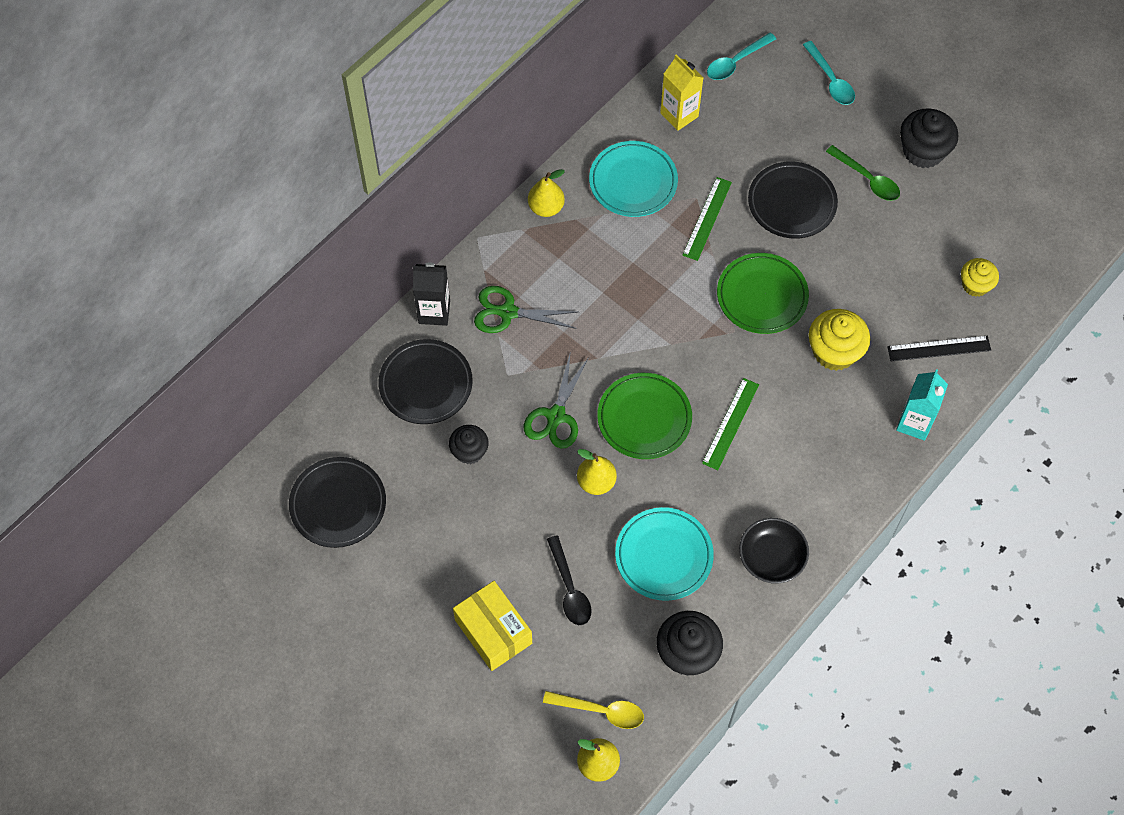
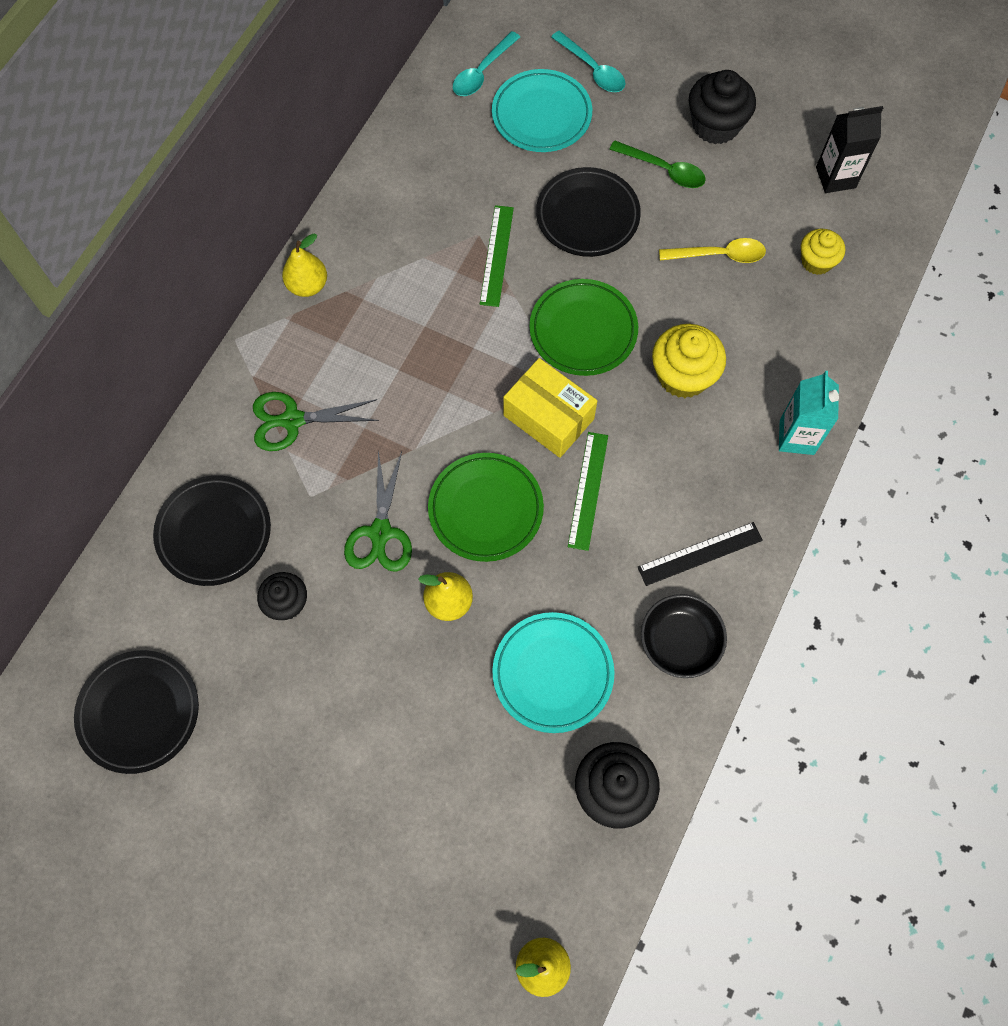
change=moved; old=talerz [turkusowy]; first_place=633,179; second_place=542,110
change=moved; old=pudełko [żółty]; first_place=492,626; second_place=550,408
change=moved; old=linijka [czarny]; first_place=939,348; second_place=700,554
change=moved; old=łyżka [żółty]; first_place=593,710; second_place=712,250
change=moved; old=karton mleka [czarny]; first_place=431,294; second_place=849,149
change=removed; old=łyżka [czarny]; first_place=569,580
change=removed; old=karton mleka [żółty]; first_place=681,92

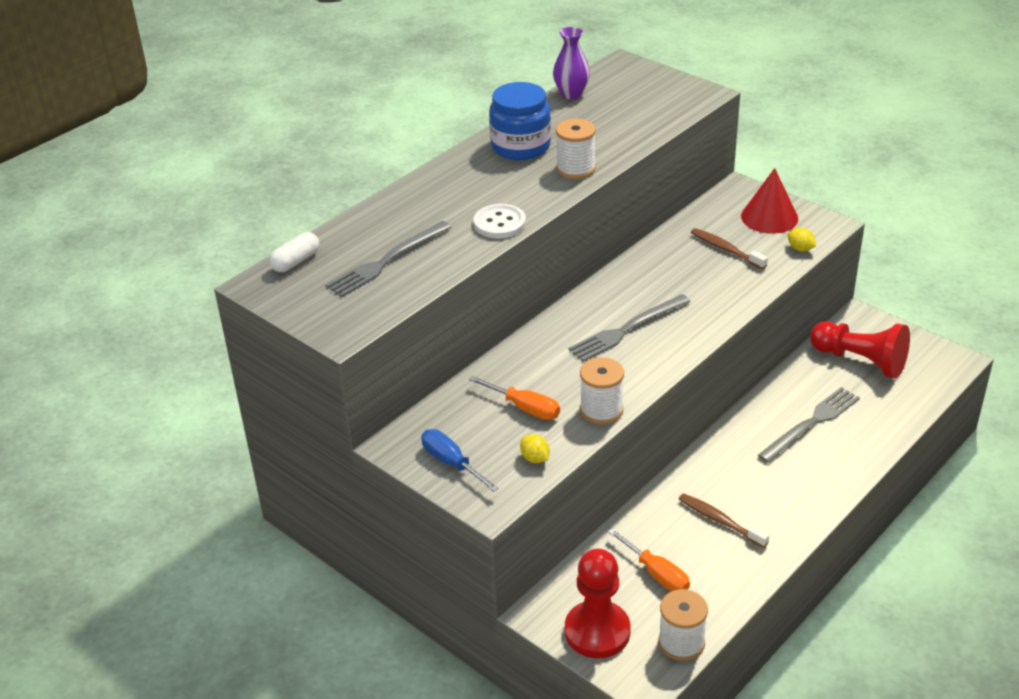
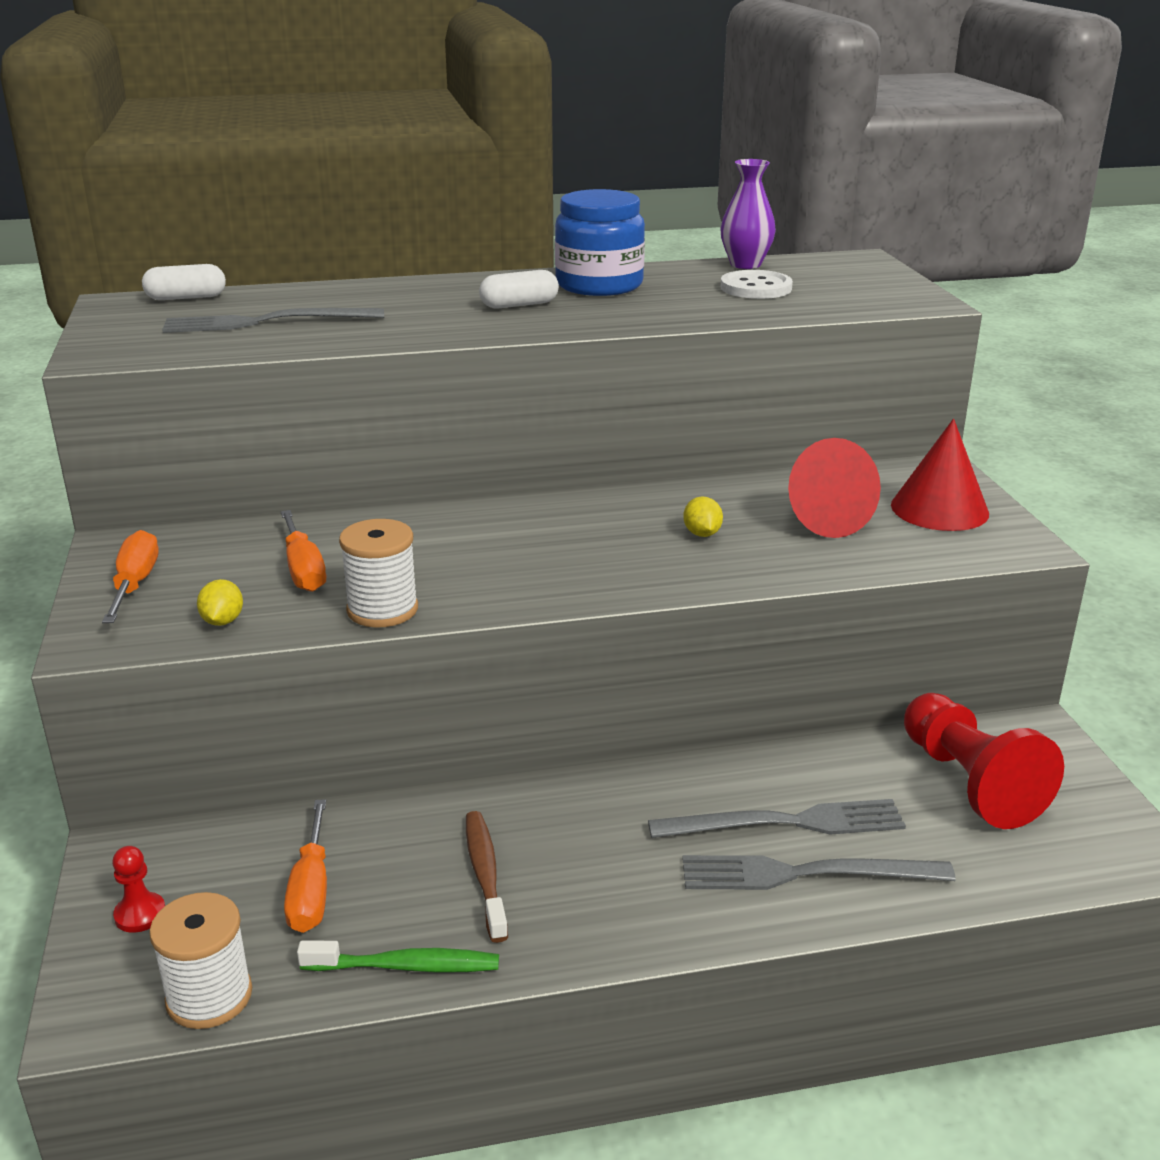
change=recoloured; old=śrubokręt [niebieski]; new=śrubokręt [pomarańczowy]; first_place=460,460; second_place=130,576
change=resized; old=pionek [czerwony]; first_place=598,603; second_place=138,889; factor=0.44
change=added; new=szczoteczka do zębów [zielony]; second_place=398,956
change=added; new=kapsułka [biały]; second_place=519,289
change=moved; old=widelec [szary]; first_place=629,328; second_place=819,872
change=moved; old=cytryna [żółty]; first_place=802,239; second_place=703,516
change=moved; old=guzik [biały]; first_place=499,221; second_place=757,284
change=replaced; old=szczoteczka do zębów [brązowy]; new=stożek [czerwony]; first_place=729,248; second_place=834,488
change=removed; old=szpulka [biały]; first_place=576,149

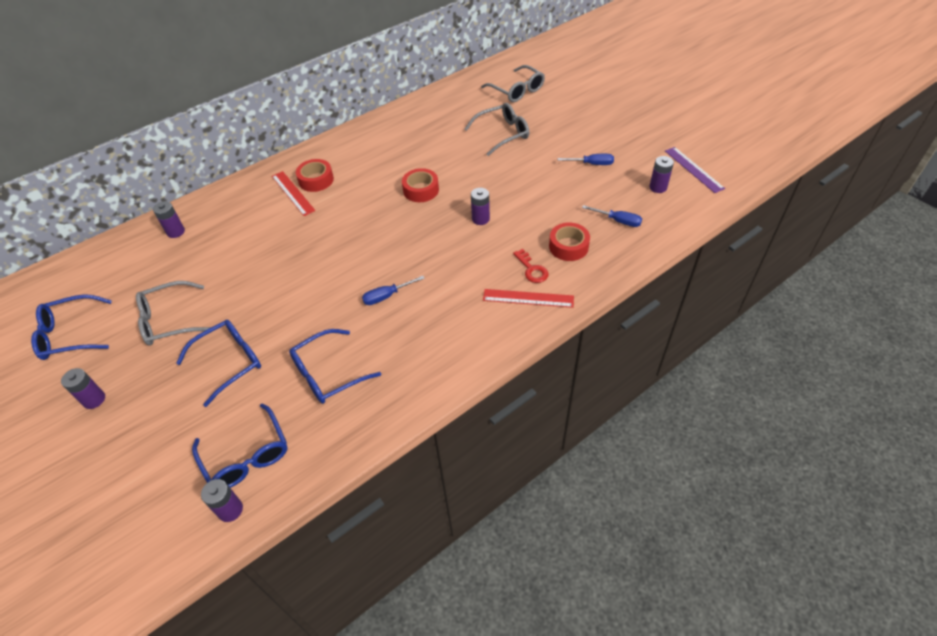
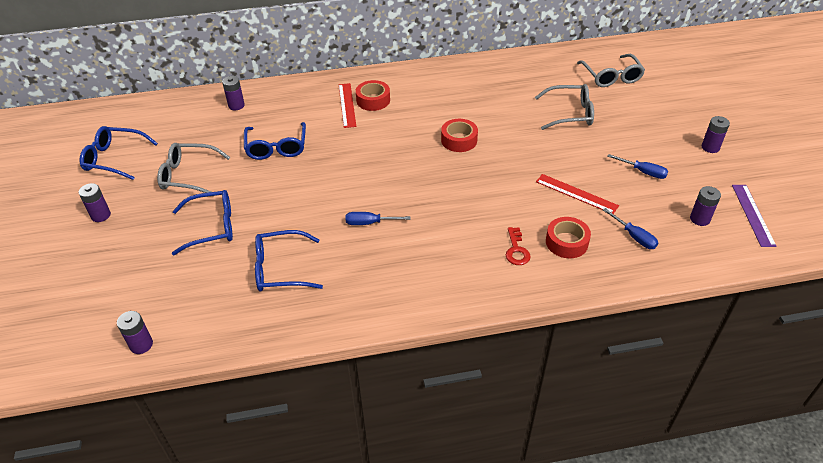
change=moved; old=okulary [niebieski]; first_place=240,446; second_place=275,141
change=moved; old=linijka [czerwony]; first_place=528,298; second_place=577,194
change=moved; old=bateria [fioletowy]; first_place=480,206; second_place=715,134

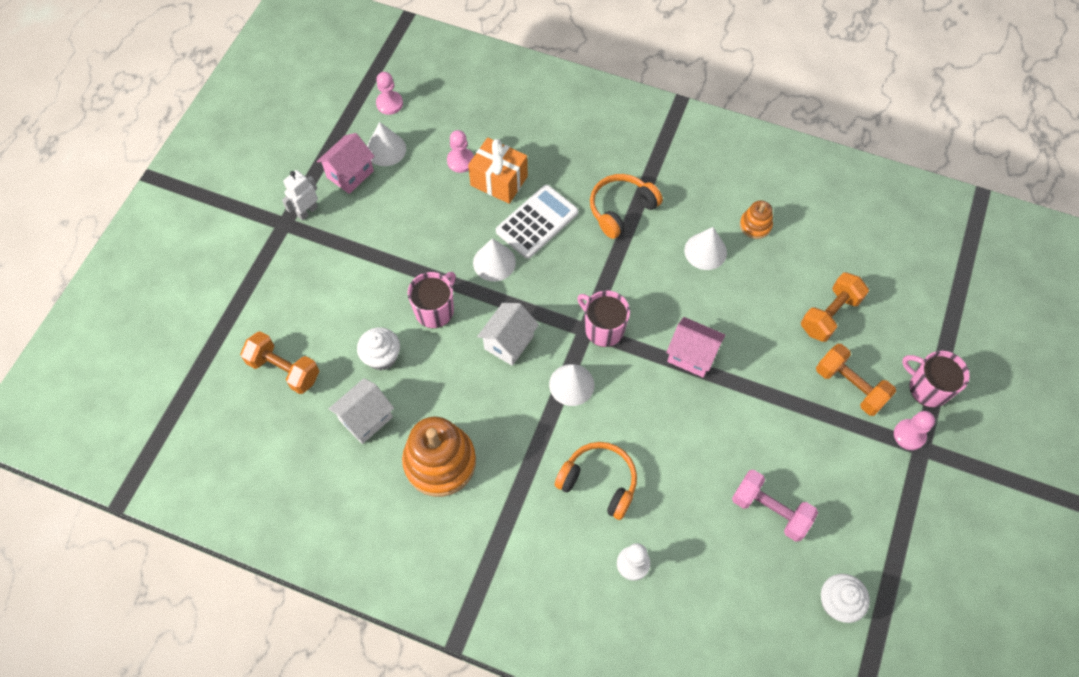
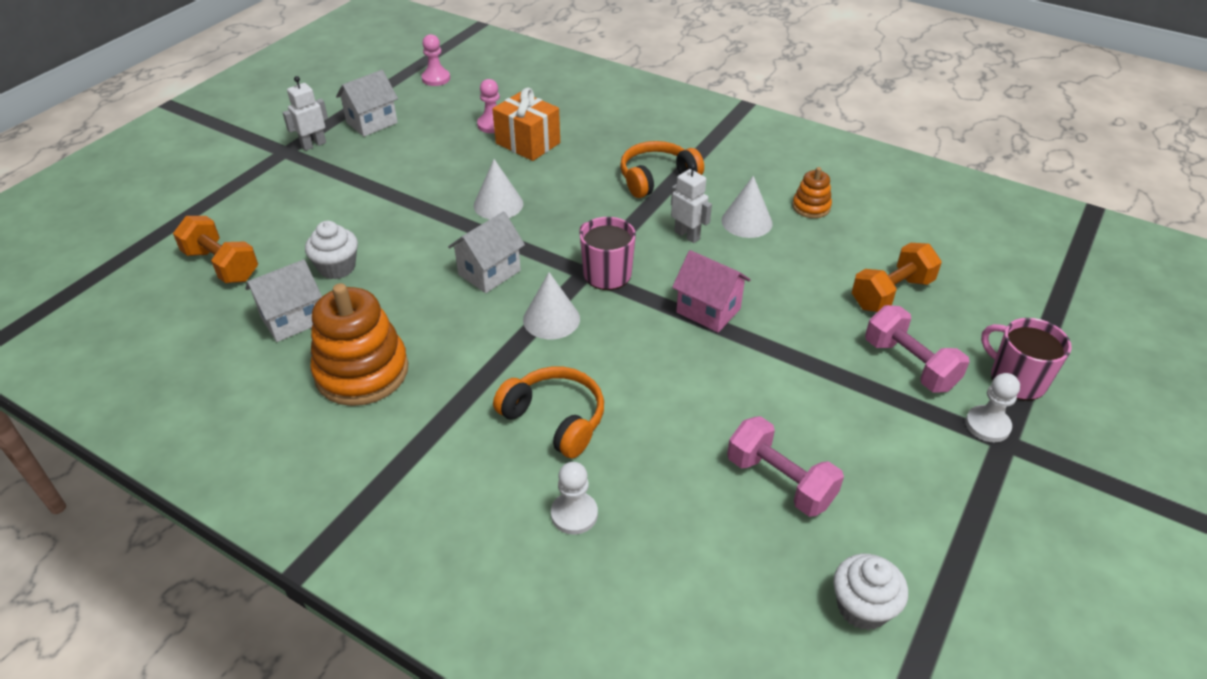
change=recoloured; old=domek [różowy]; new=domek [biały]; first_place=346,163; second_place=367,103
change=added; new=robot [biały]; second_place=691,203
change=recoloured; old=hantel [pomarańczowy]; new=hantel [różowy]; first_place=856,380; second_place=917,348
change=recoloured; old=pionek [różowy]; new=pionek [biały]; first_place=914,430; second_place=993,407
change=removed; old=stożek [biały]; first_place=386,144
change=removed; old=kubek [różowy]; first_place=431,300
change=removed; old=kalkulator [biały]; first_place=537,222

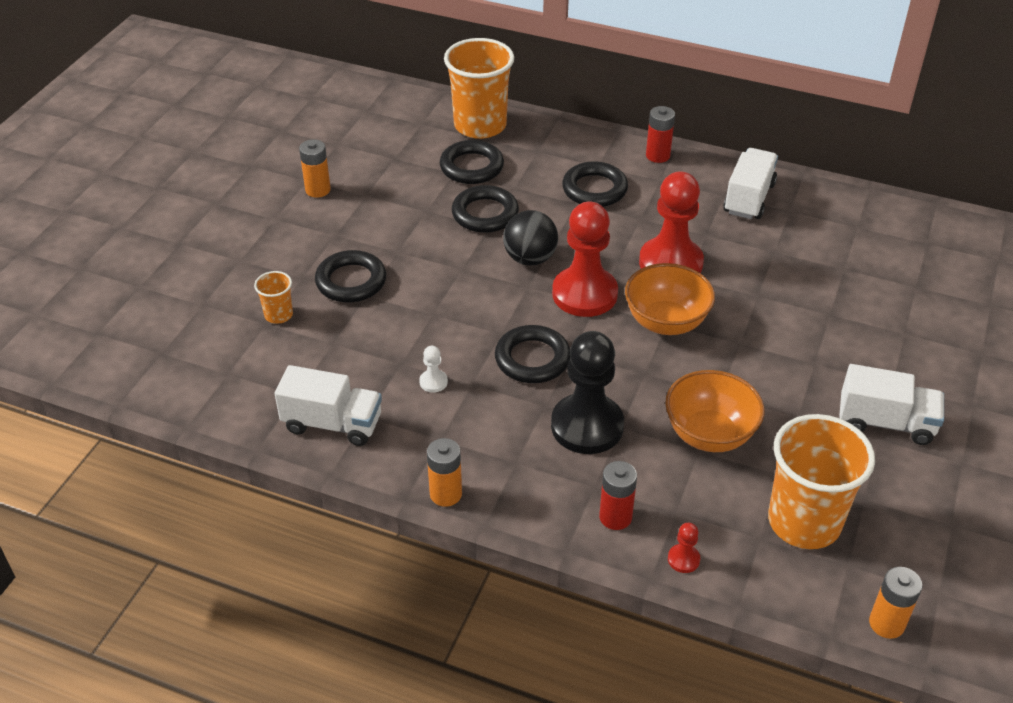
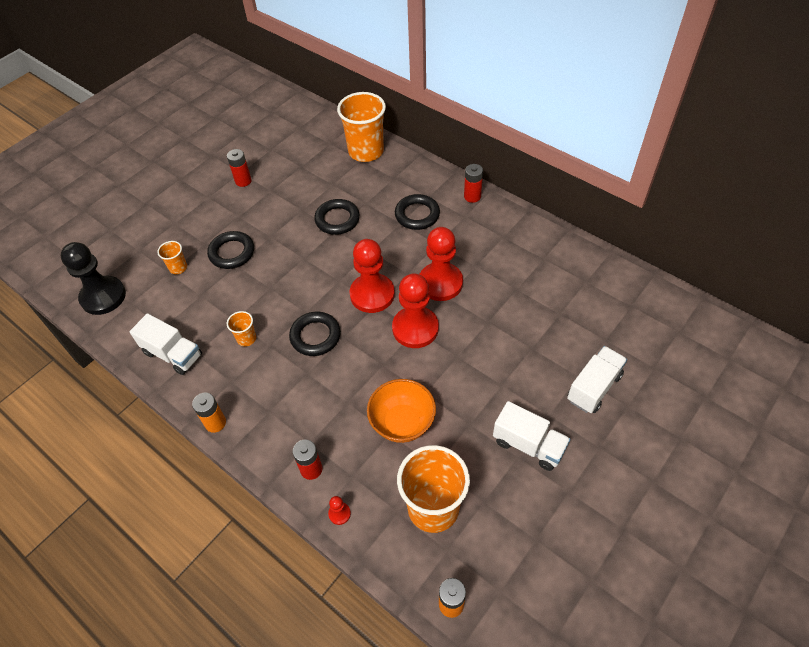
change=moved; old=pionek [czarny]; first_place=587,392; second_place=93,278
change=recoloured; old=bateria [pomarańczowy]; new=bateria [czerwony]; first_place=315,168; second_place=239,168
change=replaced; old=pionek [biały]; new=szklanka [pomarańczowy]; first_place=433,369; second_place=241,328
change=replaced; old=miska [pomarańczowy]; new=pionek [czerwony]; first_place=670,299; second_place=415,310
change=moved; old=ciężarówka [biały]; first_place=750,183; second_place=597,379
change=removed; old=pierścień [czarny]; first_place=472,162
change=removed; old=piłka [czarny]; first_place=530,237

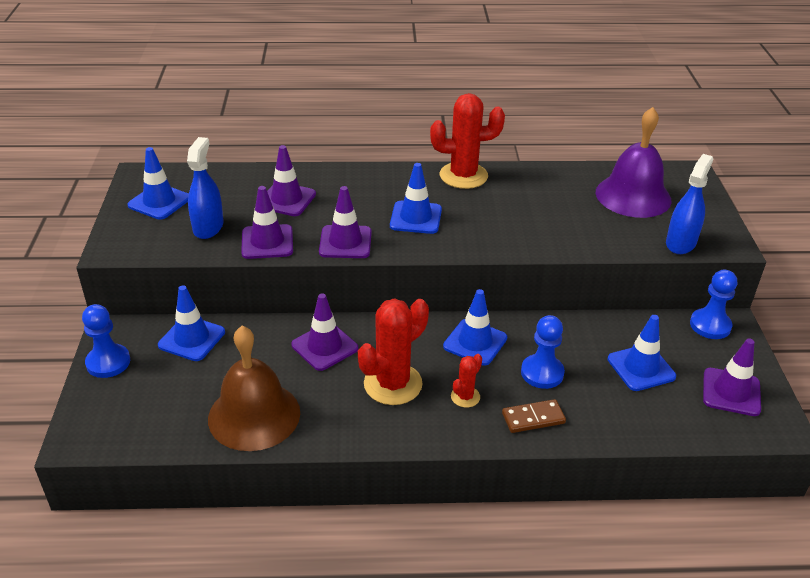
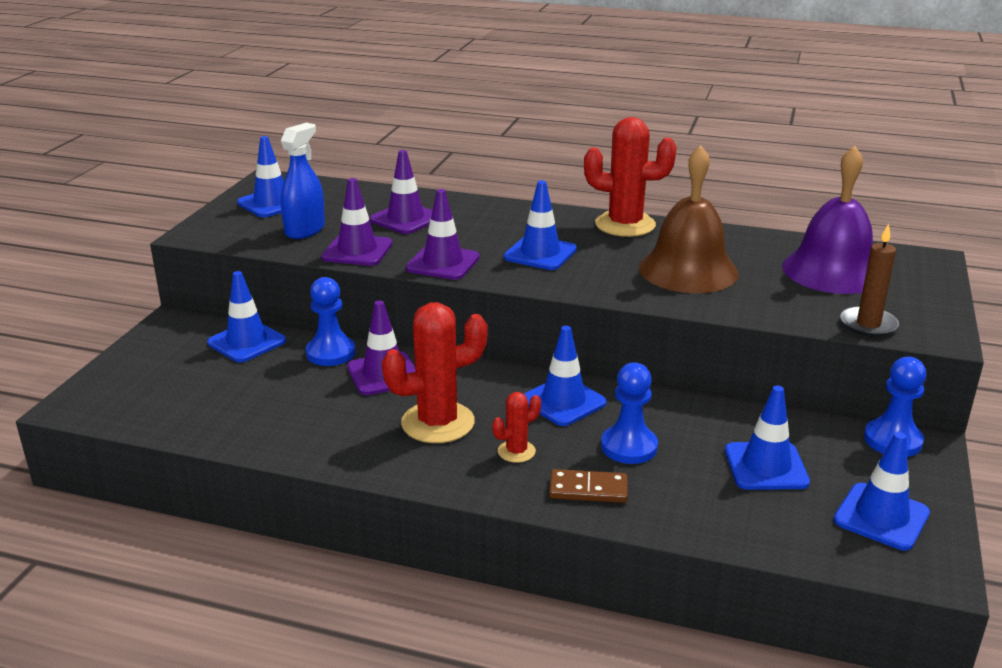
change=moved; old=pionek [niebieski]; first_place=106,341; second_place=331,321
change=moved; old=dzwonek [brązowy]; first_place=254,388; second_place=689,219
change=recoloured; old=pachołek [fioletowy]; new=pachołek [niebieski]; first_place=732,377; second_place=882,491
change=replaced; old=spryskiwacz [niebieski]; new=świeca [brązowy]; first_place=689,204; second_place=869,280

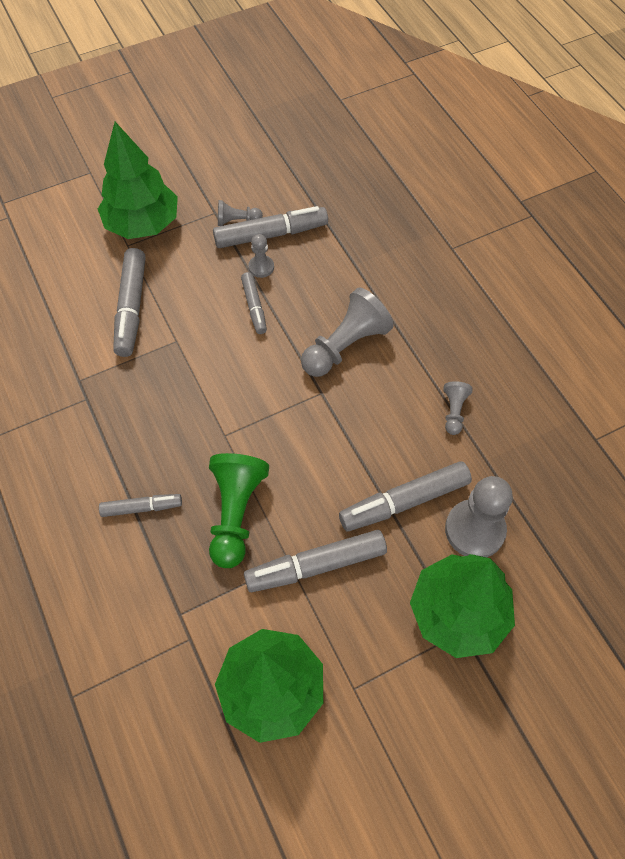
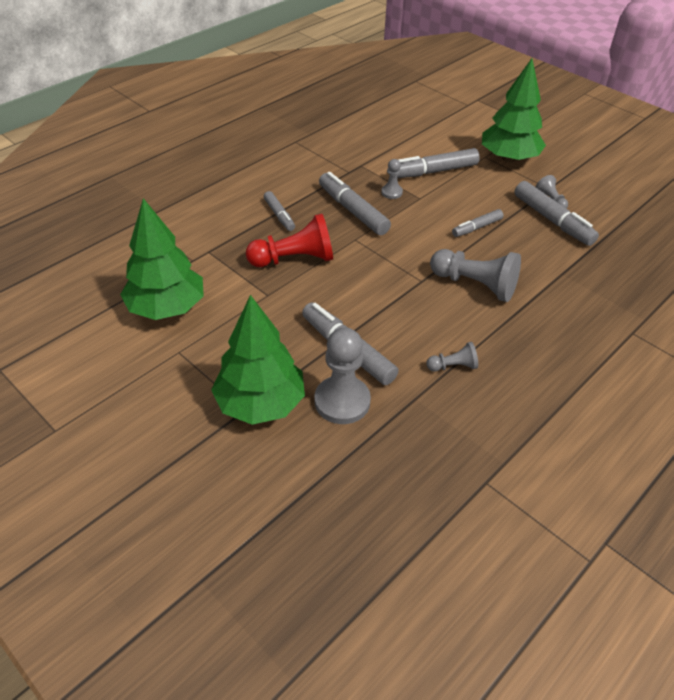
change=recoloured; old=pionek [zielony]; new=pionek [czerwony]; first_place=239,510; second_place=289,240
change=moved; old=flamaster [szary]; first_place=315,561; second_place=355,203
change=moved; old=pionek [szary]; first_place=261,256; second_place=392,179

